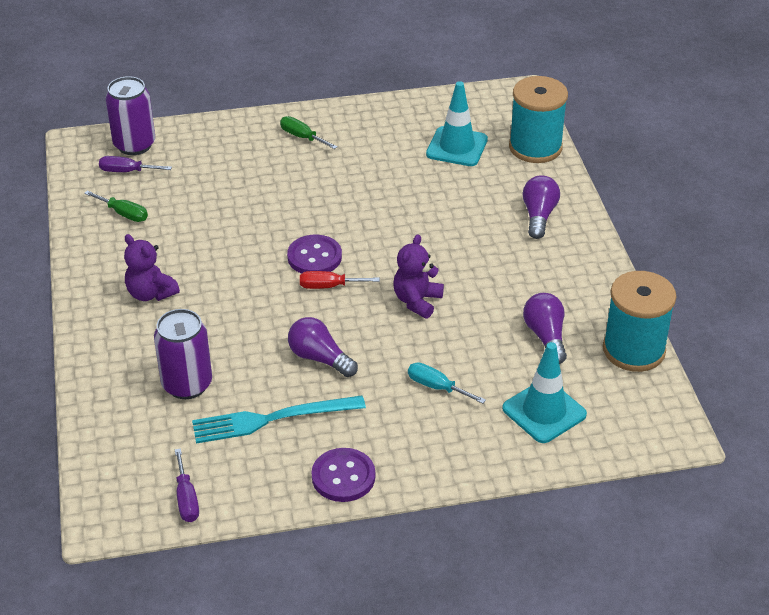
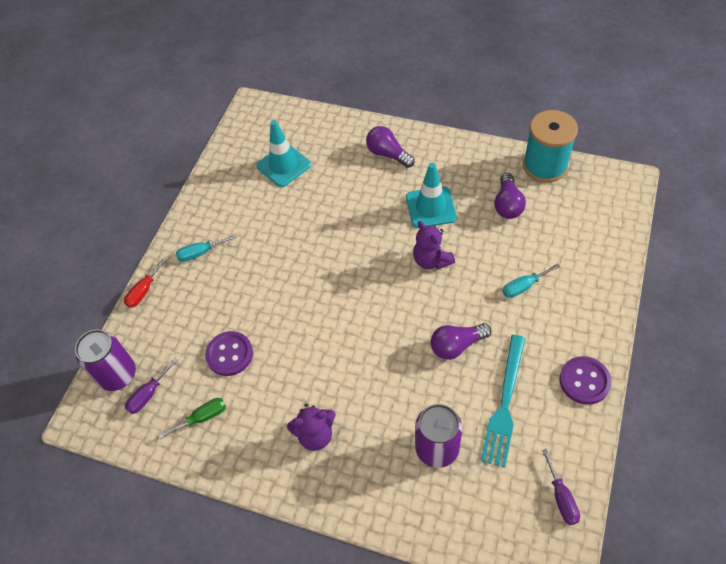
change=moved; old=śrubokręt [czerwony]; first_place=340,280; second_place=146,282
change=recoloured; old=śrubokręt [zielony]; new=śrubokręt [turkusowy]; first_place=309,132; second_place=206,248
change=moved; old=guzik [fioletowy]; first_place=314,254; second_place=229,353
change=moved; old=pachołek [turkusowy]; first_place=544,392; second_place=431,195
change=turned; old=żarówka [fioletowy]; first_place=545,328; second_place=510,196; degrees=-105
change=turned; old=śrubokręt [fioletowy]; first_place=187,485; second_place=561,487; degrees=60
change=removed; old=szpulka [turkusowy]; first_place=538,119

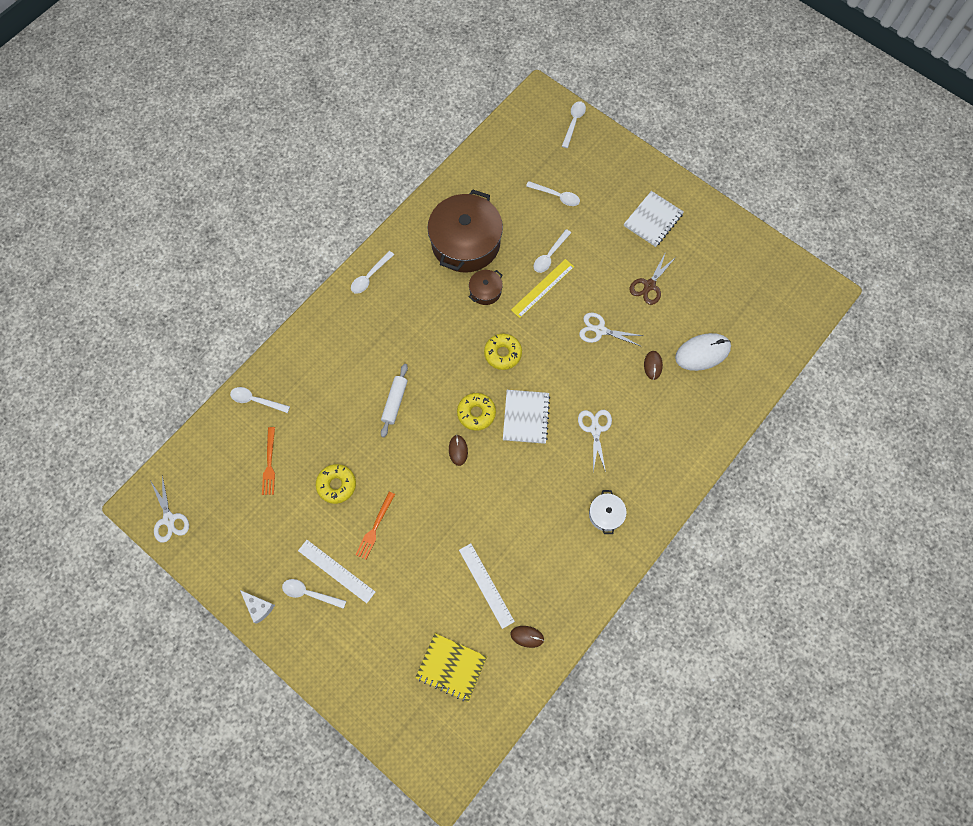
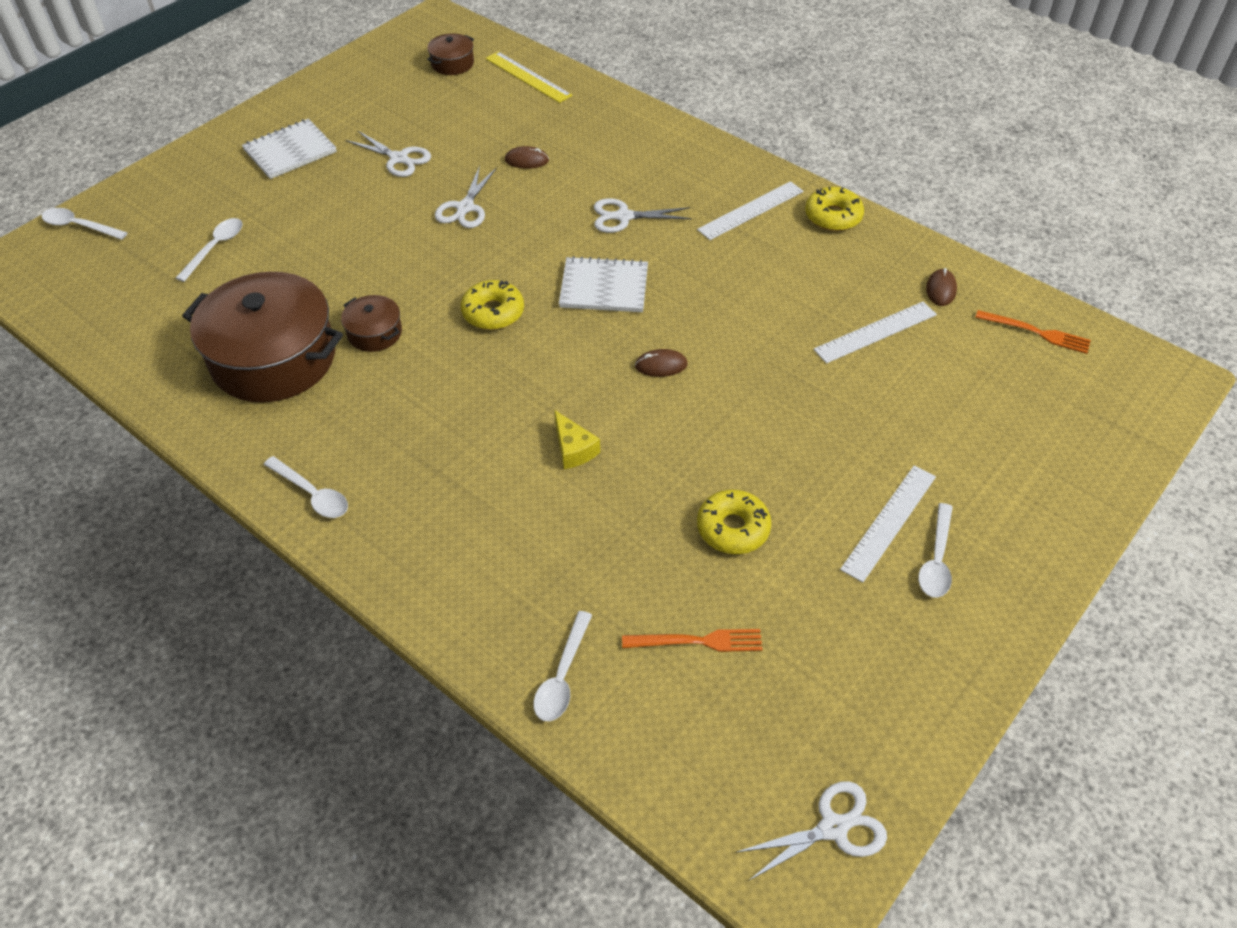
change=turned; old=zeszyt [biały]; first_place=654,219; second_place=289,149; degrees=-75
change=recoloured; old=nożyczki [brązowy]; new=nożyczki [biały]; first_place=653,278; second_place=388,153
change=added; new=garnek [brązowy]; second_place=450,54
change=moved; old=linijka [żółty]; first_place=542,288; second_place=528,77
change=replaced; old=wałek do ciasta [biały]; new=ser [żółty]; first_place=394,400; second_place=577,439
change=replaced; old=garnek [biały]; new=linijka [biały]; first_place=608,512; second_place=750,210
change=moved; old=donut [żółty]; first_place=476,412; second_place=834,209
change=moved; old=widelec [pomarańczowy]; first_place=375,526; second_place=1033,332
change=removed; old=ser [biały]; first_place=257,607
change=removed; old=zeszyt [żółty]; first_place=451,667
change=removed; old=łyżka [biały]; first_place=552,251
change=removed; old=myszka [biały]; first_place=703,352

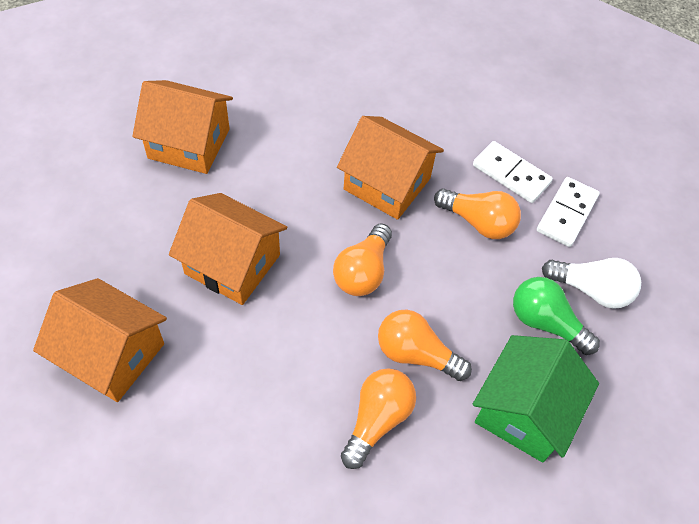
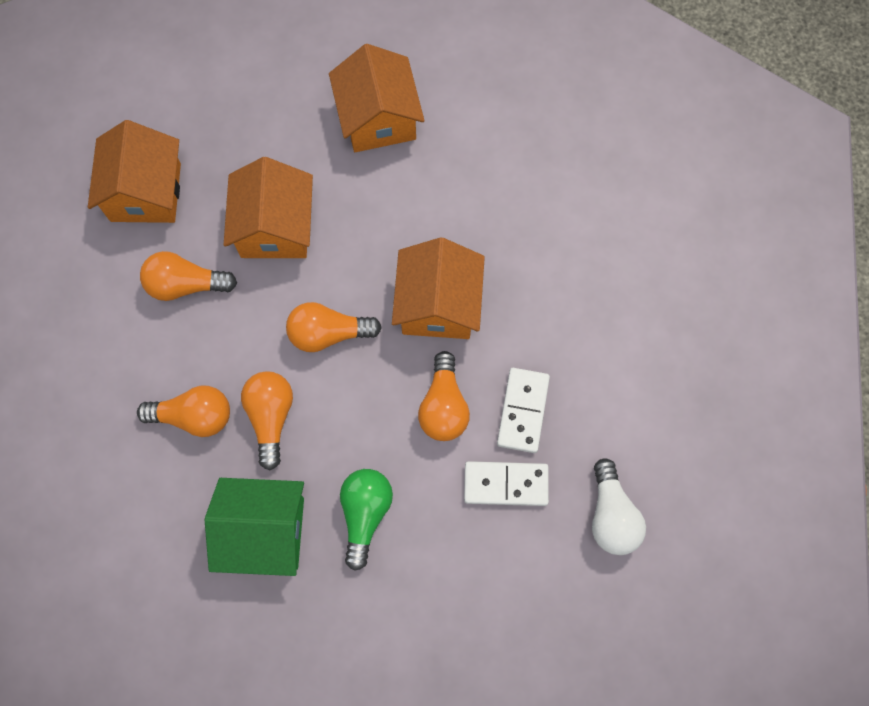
change=added; new=żarówka [pomarańczowy]; second_place=188,276
change=moved; old=żarówka [biały]; first_place=591,283; second_place=619,506

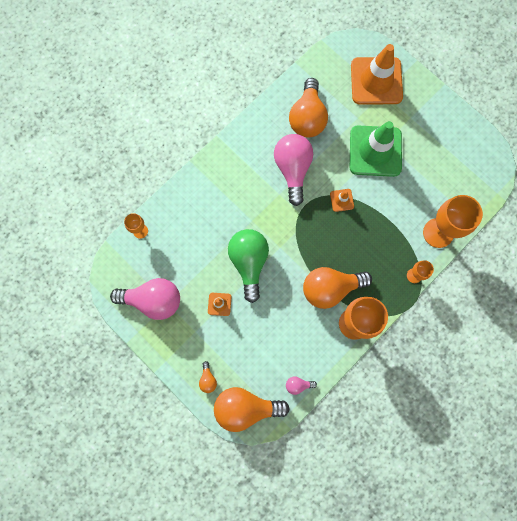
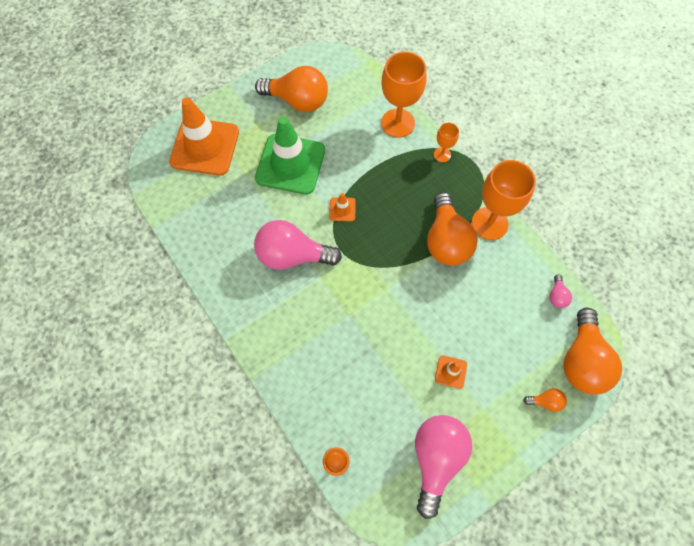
change=moved; old=żarówka [pomarańczowy]; first_place=308,107; second_place=291,89
change=removed; old=żarówka [zielony]; first_place=248,266

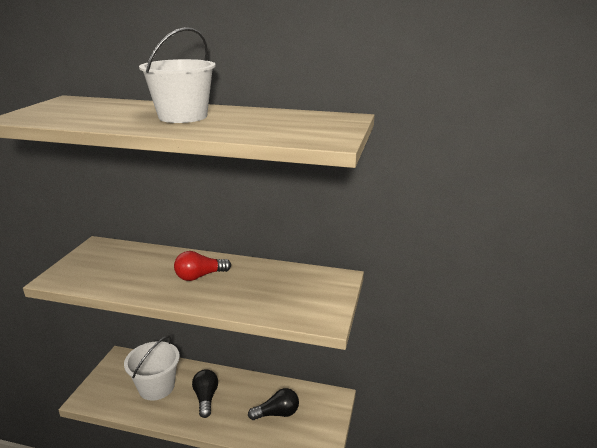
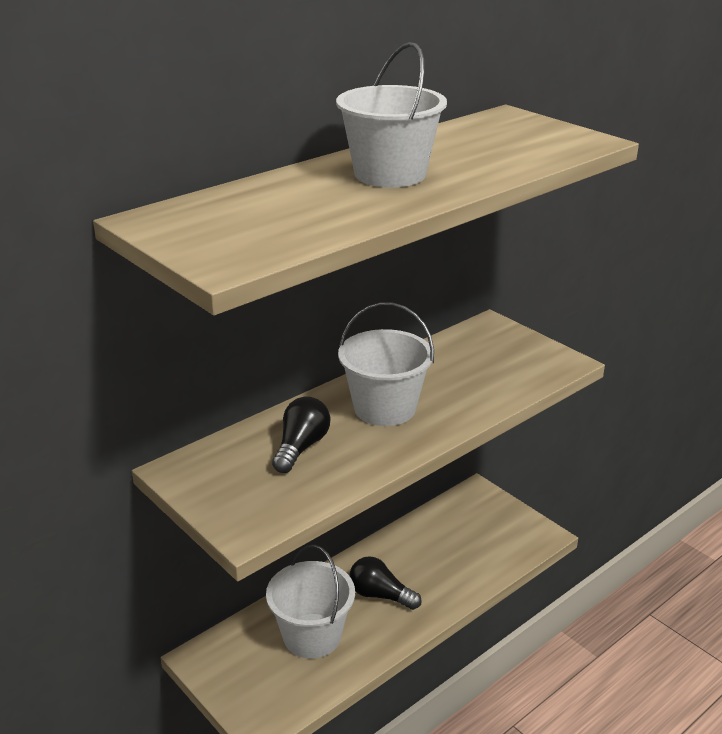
change=moved; old=żarówka [czarny]; first_place=273,404; second_place=301,434
change=replaced; old=żarówka [czerwony]; new=wiadro [biały]; first_place=202,266; second_place=386,364

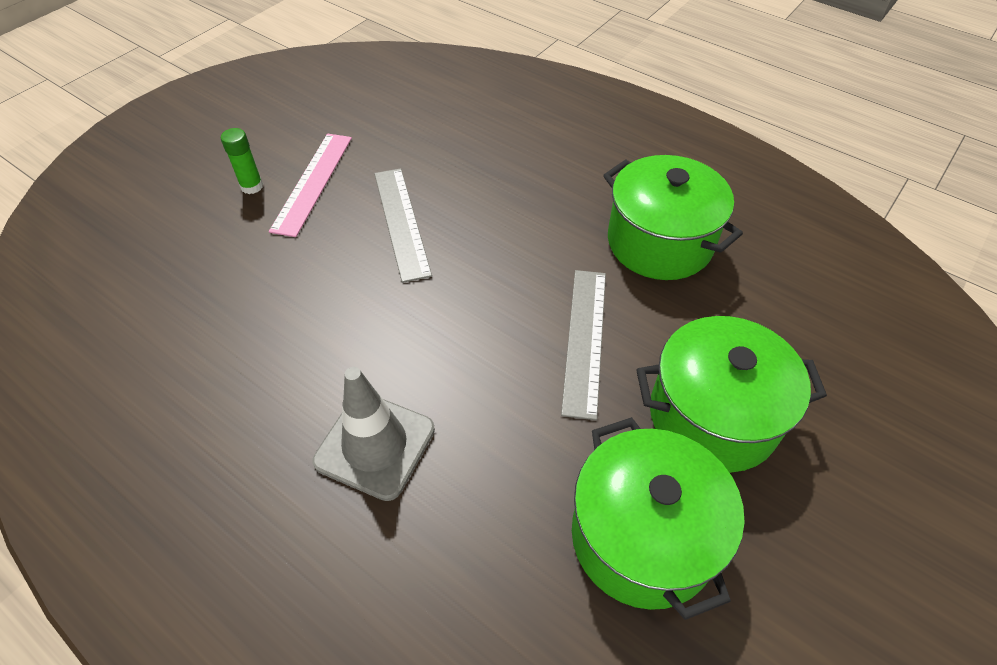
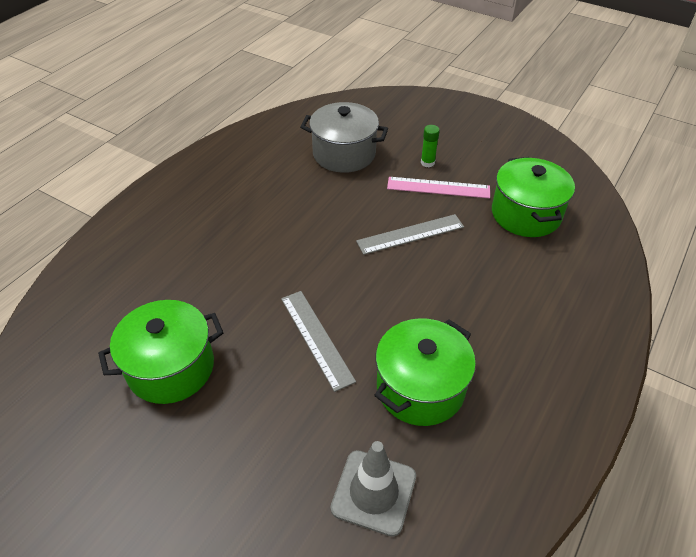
change=turned; old=linijka [szary]; first_place=583,345; second_place=318,341; degrees=60
change=added; new=garnek [szary]; second_place=344,137
change=moved; old=pachołek [szary]; first_place=374,434; second_place=373,489
change=moved; old=garnek [zielony]; first_place=731,394; second_place=533,197

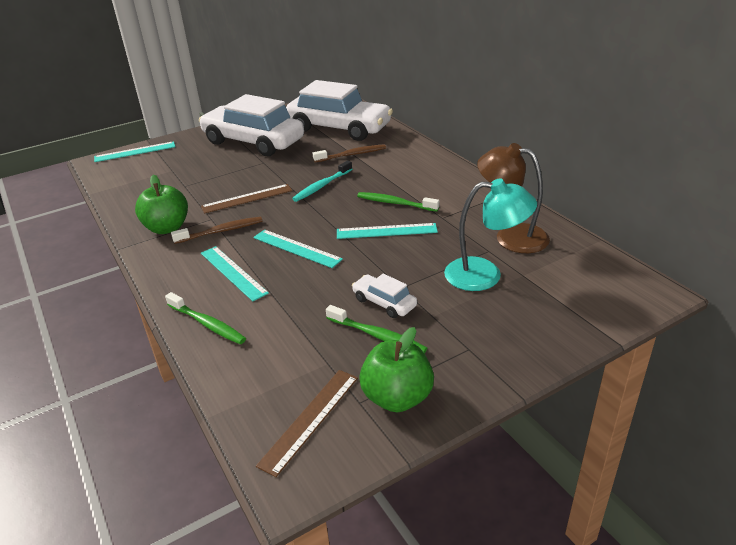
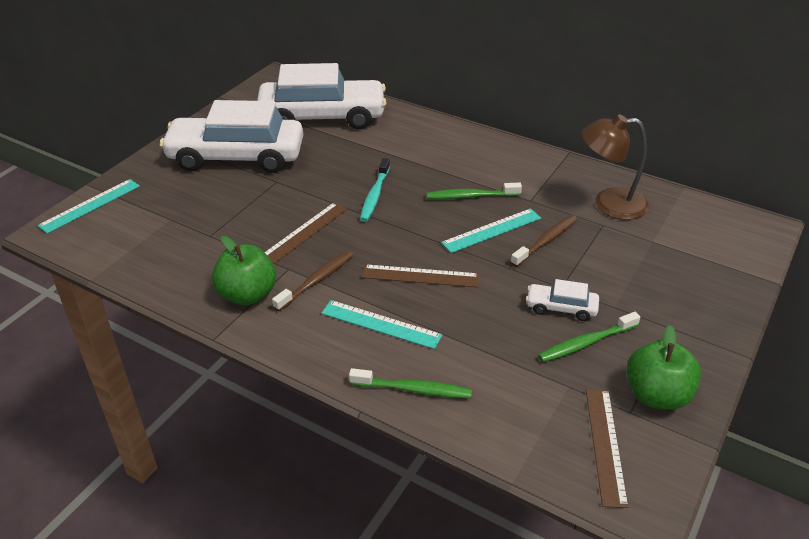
change=recoloured; old=linijka [turkusowy]; new=linijka [brązowy]; first_place=298,249; second_place=420,275
change=moved; old=szczoteczka do zębów [brązowy]; first_place=349,153; second_place=544,241
change=turned; old=szczoteczka do zębów [zielony]; first_place=376,329; second_place=589,337; degrees=150
change=removed; old=lampka [turkusowy]; first_place=490,234

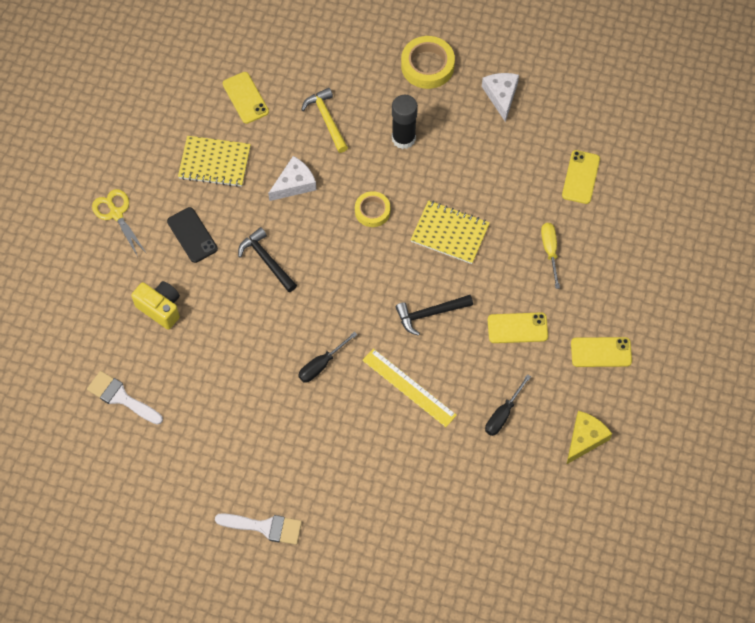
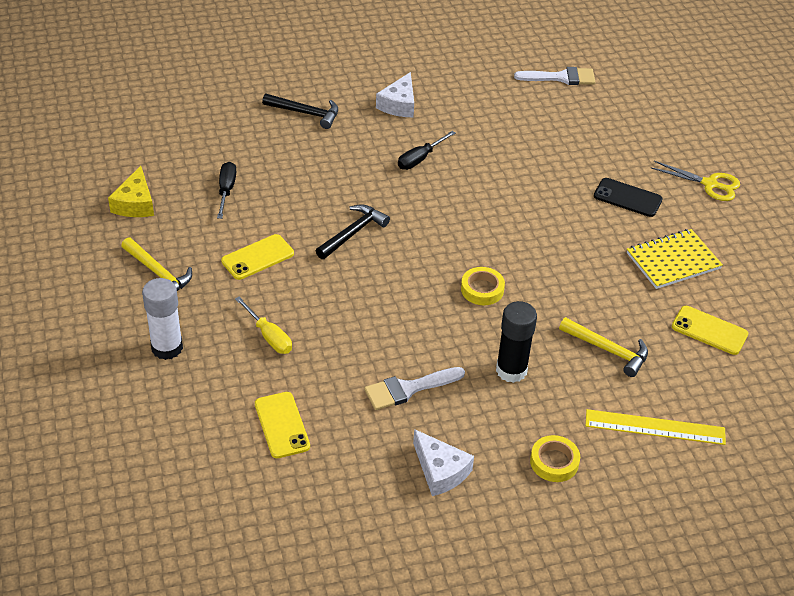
change=replaced; old=telefon [żółty]; new=młotek [żółty]; first_place=601,352; second_place=156,264
change=added; new=klej w sztyfcie [biały]; second_place=162,319
change=moved; old=młotek [czarny]; first_place=267,259; second_place=300,111
change=moved; old=pędzel [biały]; first_place=258,529; second_place=414,388
change=moved; old=ser [biały]; first_place=292,178; second_place=395,95
change=turned; old=śrubokręt [czarny]; first_place=328,356; second_place=426,150; degrees=-150
change=resized; old=taśma klejąca [żółty]; first_place=428,62; second_place=555,458; factor=0.64
change=moved; old=linijka [żółty]; first_place=409,387; second_place=656,427
change=removed; old=aparat fotograficzny [żółty]; first_place=155,305
change=removed; old=zeszyt [żółty]; first_place=450,232

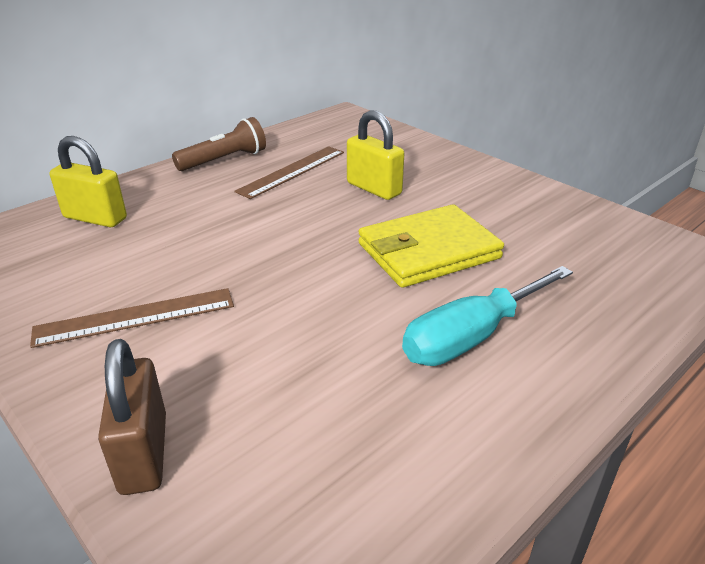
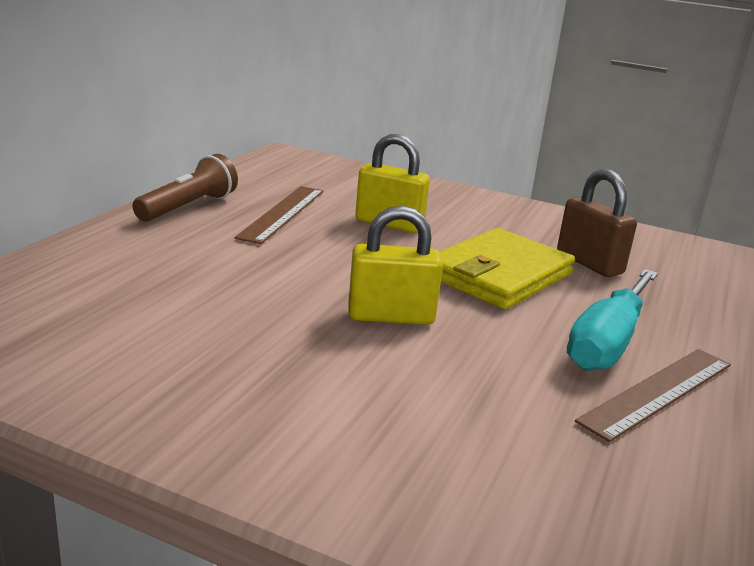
change=moved; old=kłódka [żółty]; first_place=88,181; second_place=395,265
change=moved; old=kłódka [brązowy]; first_place=132,417; second_place=597,223
change=moved; old=linijka [brązowy]; first_place=132,318; second_place=653,395

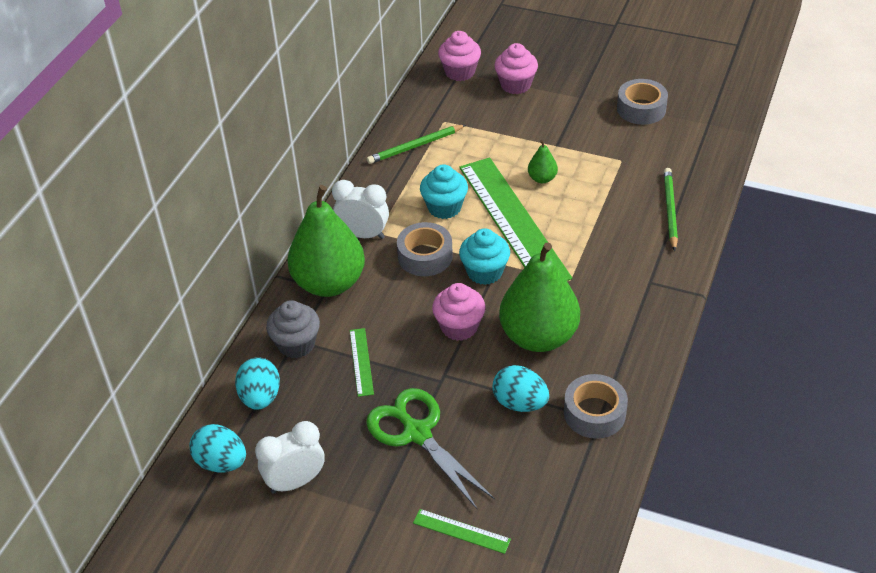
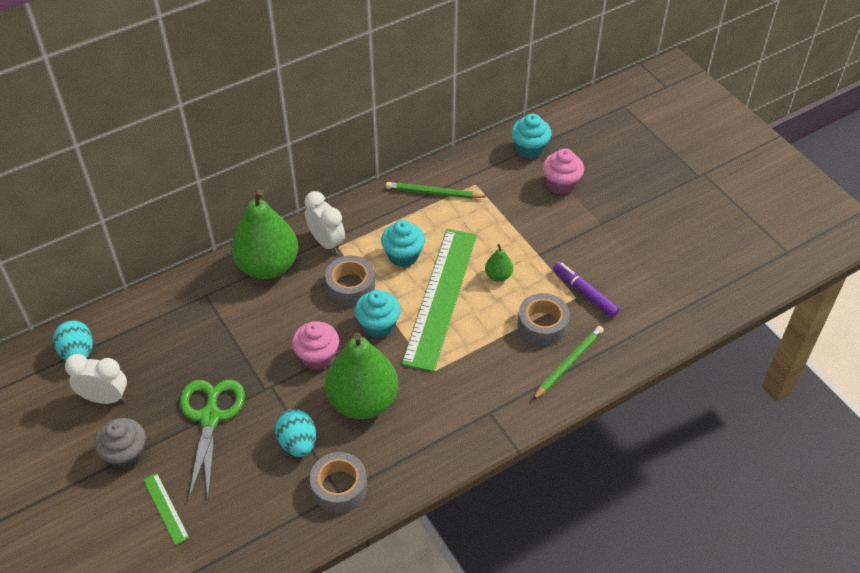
change=moved; old=muffinka [szary]; first_place=293,329; second_place=120,444
change=recoloured; old=muffinka [różowy]; new=muffinka [turkusowy]; first_place=459,56; second_place=531,136
change=moved; old=taśma klejąca [szary]; first_place=642,102; second_place=544,319
change=added; new=flamaster [fioletowy]; second_place=586,290
change=removed; old=jajko [turkusowy]; first_place=257,384
change=removed; old=linijka [zielony]; first_place=362,362

